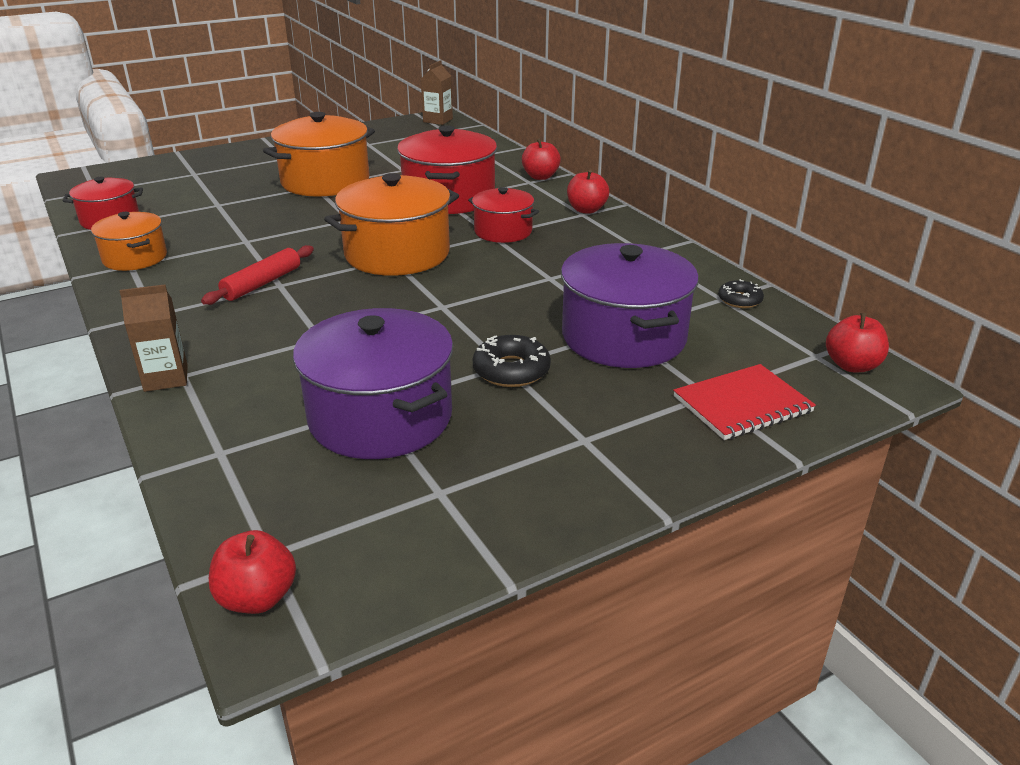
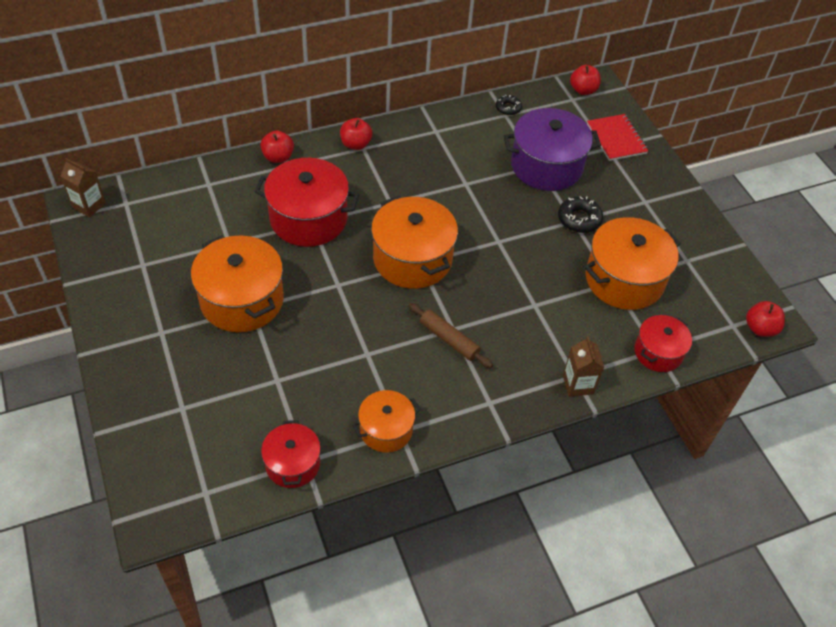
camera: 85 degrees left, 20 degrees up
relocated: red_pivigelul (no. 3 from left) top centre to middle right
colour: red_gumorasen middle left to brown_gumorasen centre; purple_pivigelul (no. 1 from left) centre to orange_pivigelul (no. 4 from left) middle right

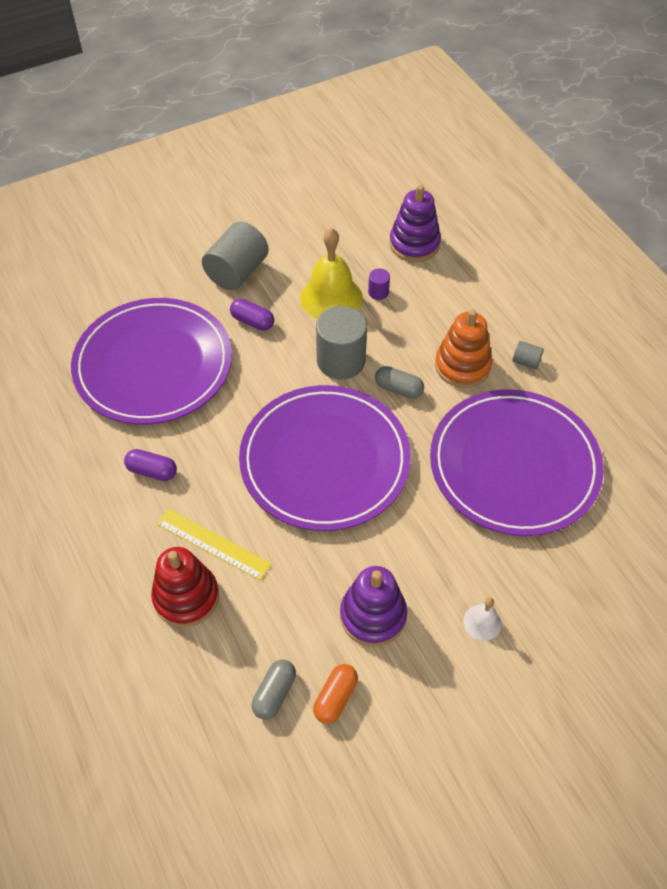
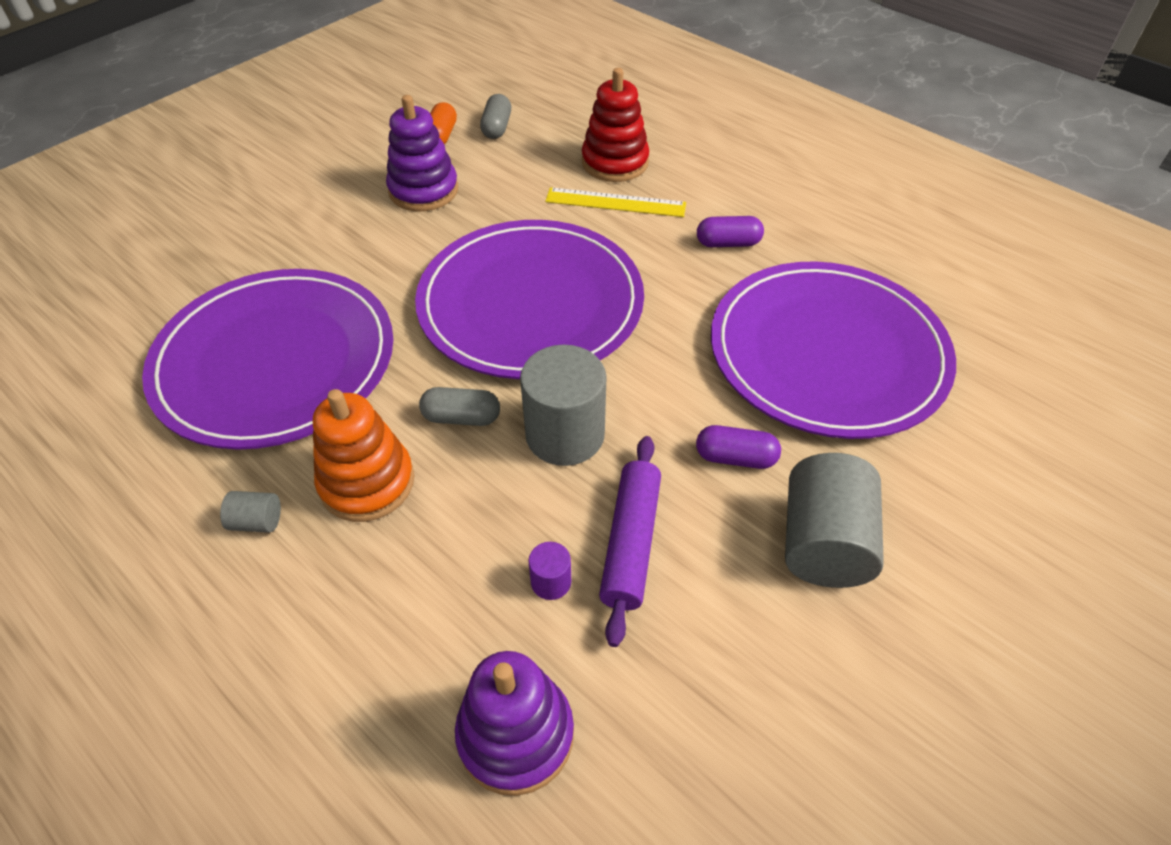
camera: 160 degrees right, 5 degrees down
missing: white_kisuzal bottom right
exchanged: yellow_kisuzal top centre to purple_gumorasen centre

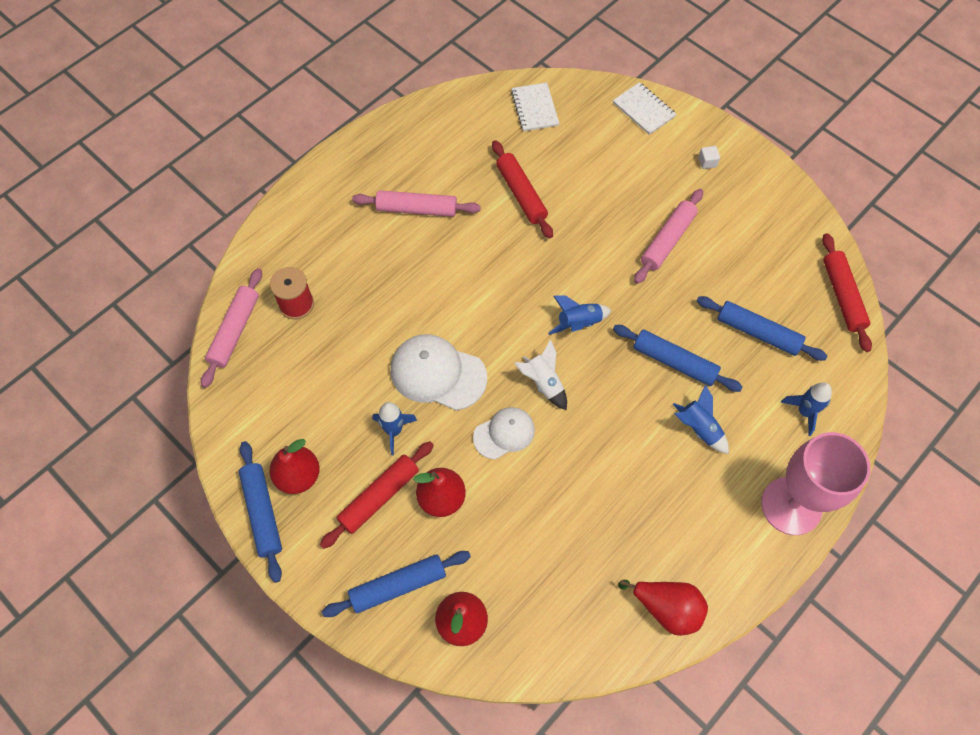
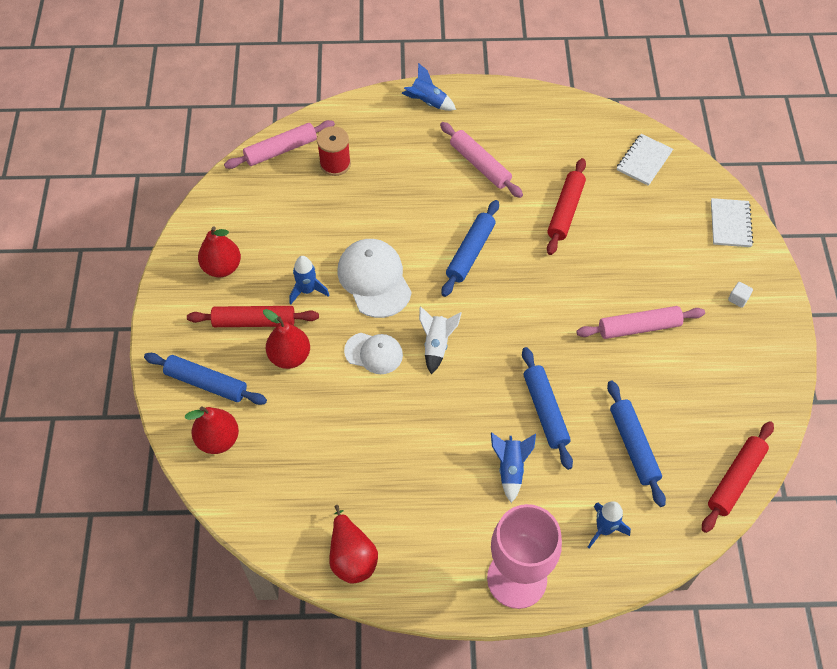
camera: 45 degrees right, 5 degrees down
relocated: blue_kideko (no. 2 from left) centre to top centre; blue_gumorasen (no. 1 from left in the first image) bottom left to blue_gumorasen (no. 2 from left) centre

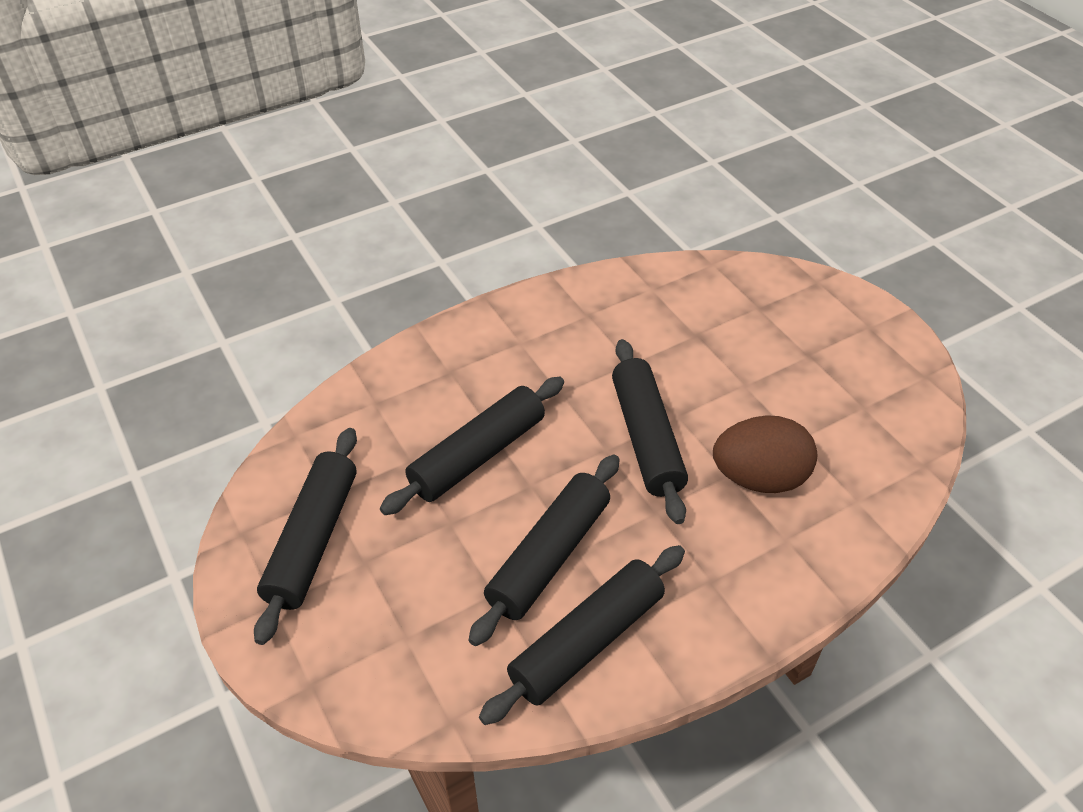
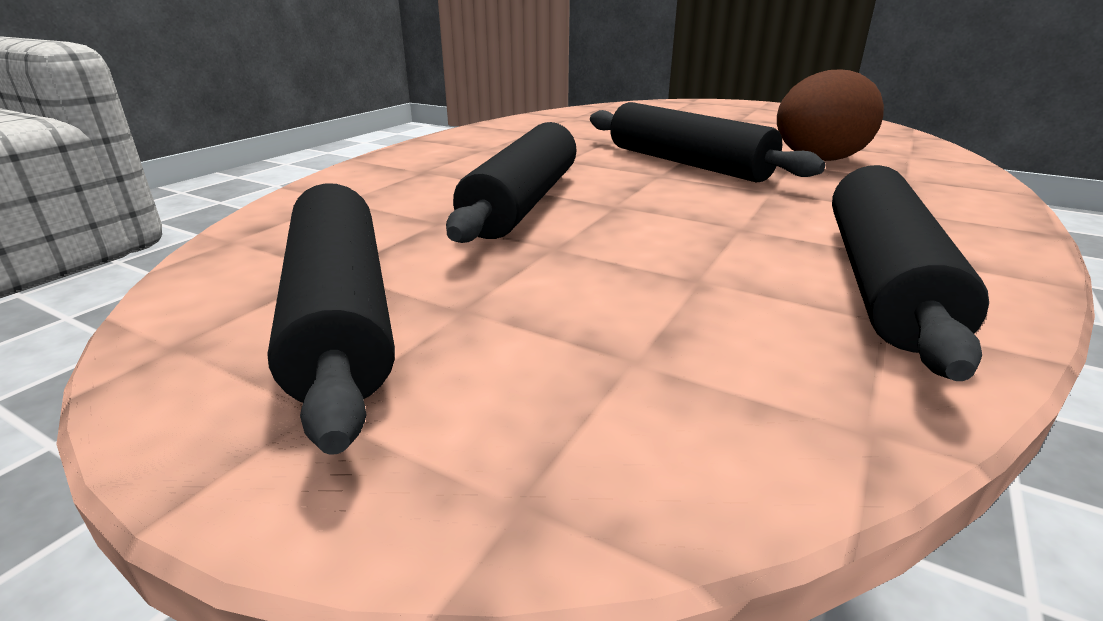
camera: 30 degrees left, 20 degrees down
missing: black_gumorasen (no. 3 from left) bottom centre

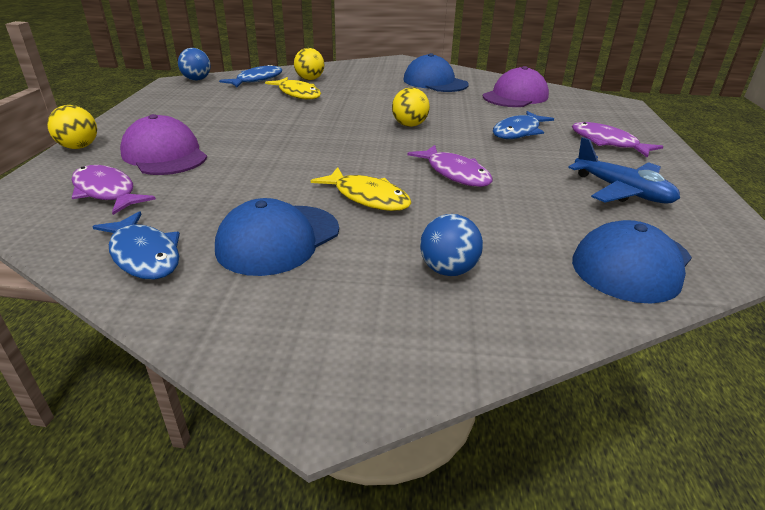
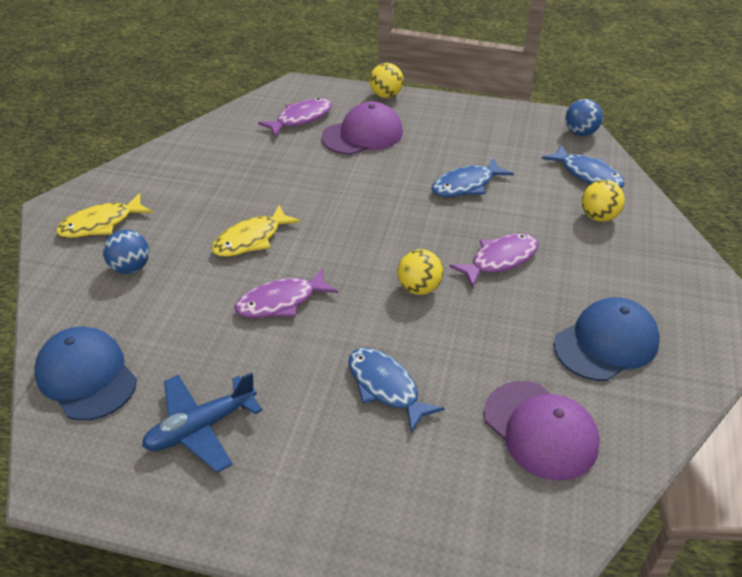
camera: 100 degrees right, 10 degrees up
missing: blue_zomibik (no. 1 from left) centre
relocated: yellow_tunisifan (no. 1 from left) top centre to middle left; blue_tunisifan (no. 1 from left in the first image) middle left to blue_tunisifan (no. 2 from left) top centre; purple_tunisifan (no. 3 from left) top right to centre

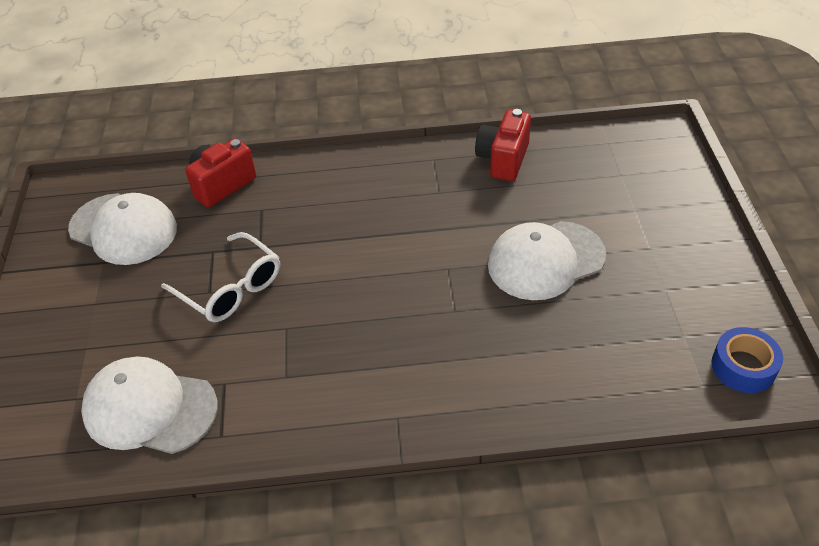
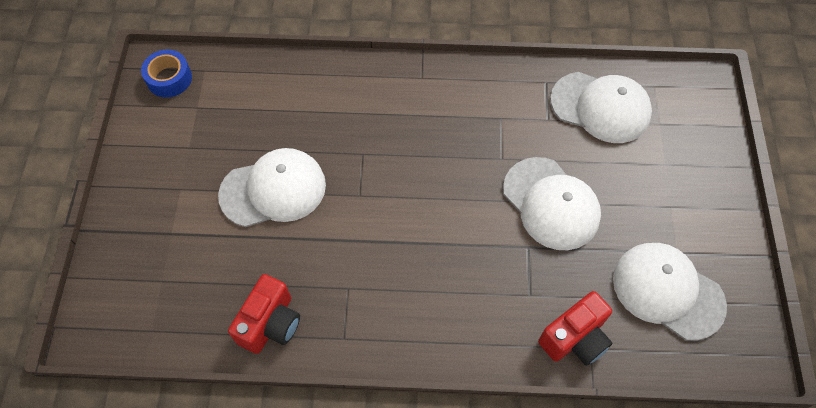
camera: 175 degrees left, 15 degrees up
exchanged: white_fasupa middle left to white_zomibik (no. 2 from left) middle right

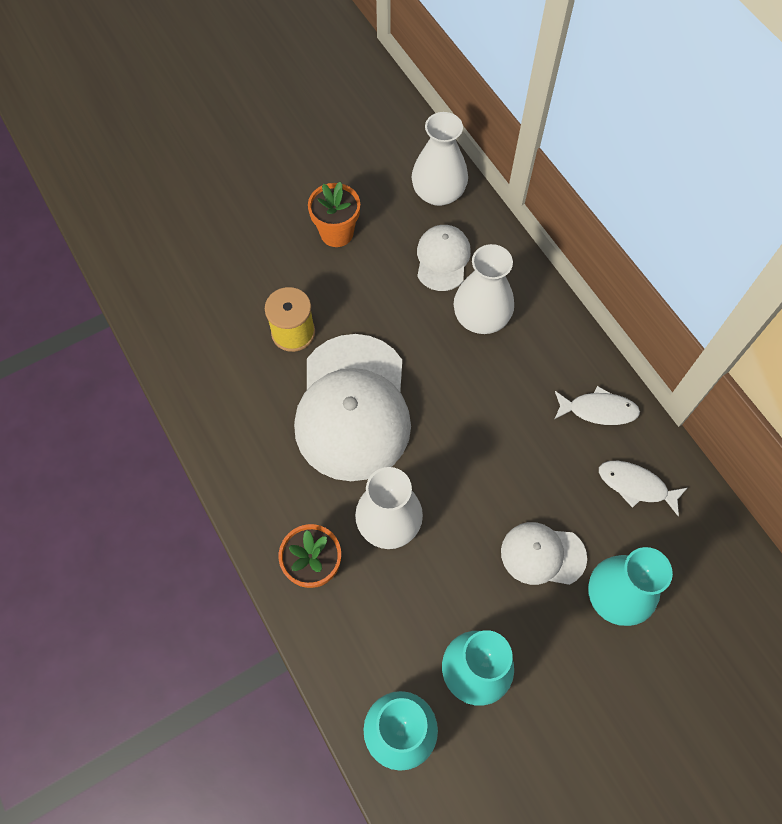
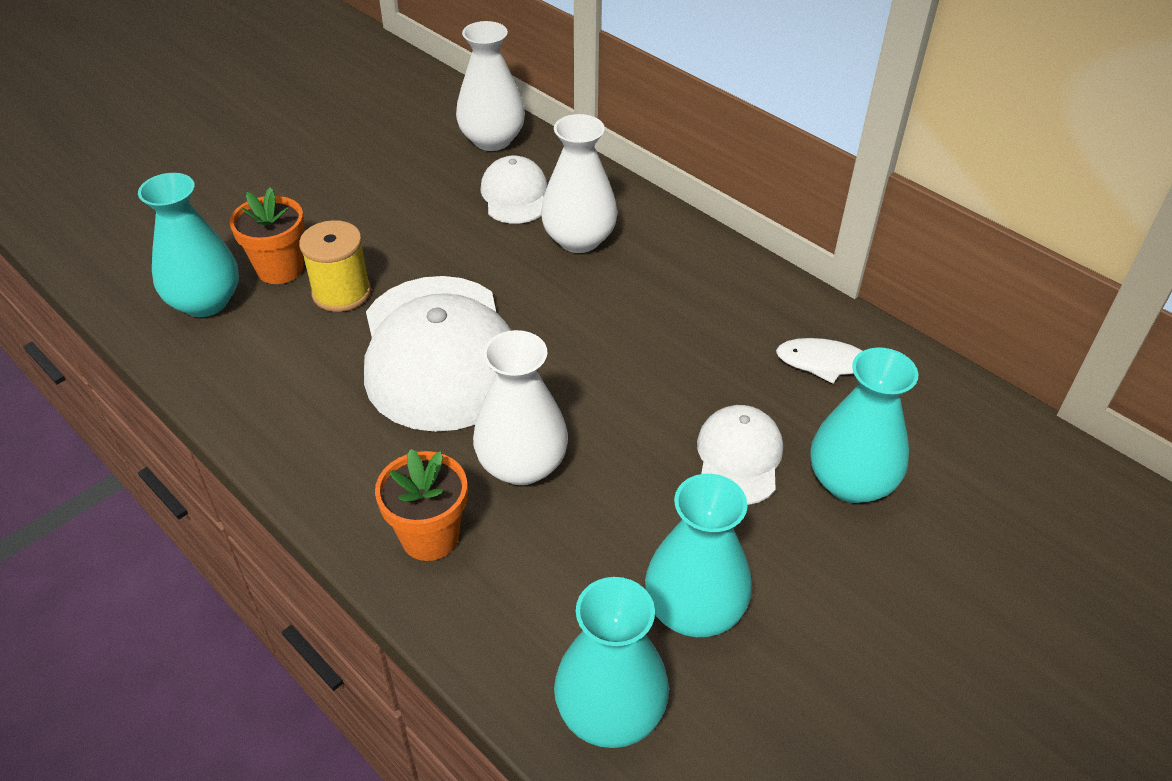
camera: 15 degrees left, 20 degrees down
missing: white_tunisifan (no. 1 from left) middle right
appeared: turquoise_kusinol (no. 1 from left) top left
relocated: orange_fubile (no. 2 from left in the first image) top centre to orange_fubile (no. 1 from left) top left
spun: white_zomibik (no. 3 from left) bottom right = centre 105 degrees clockwise

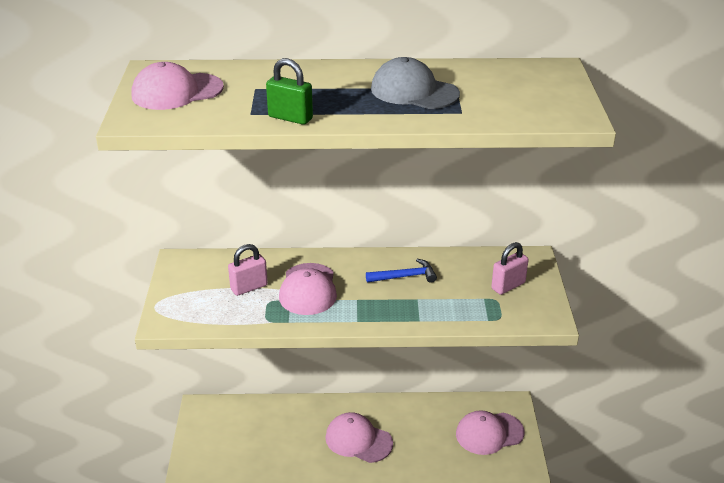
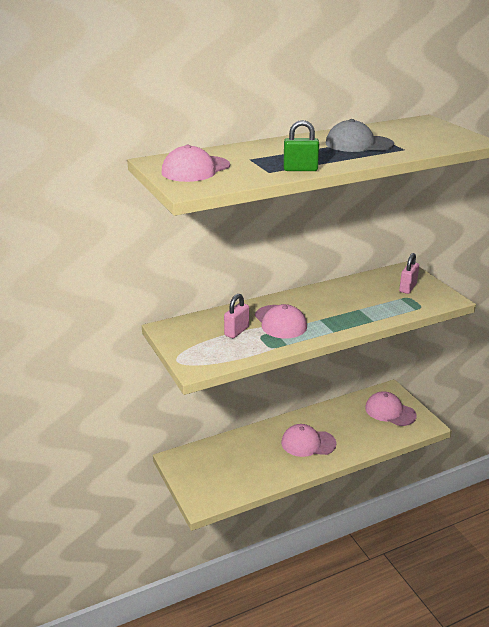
camera: 25 degrees left, 5 degrees down
missing: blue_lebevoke centre
spun: pink_zomibik (no. 4 from left) bottom right = middle right 75 degrees clockwise

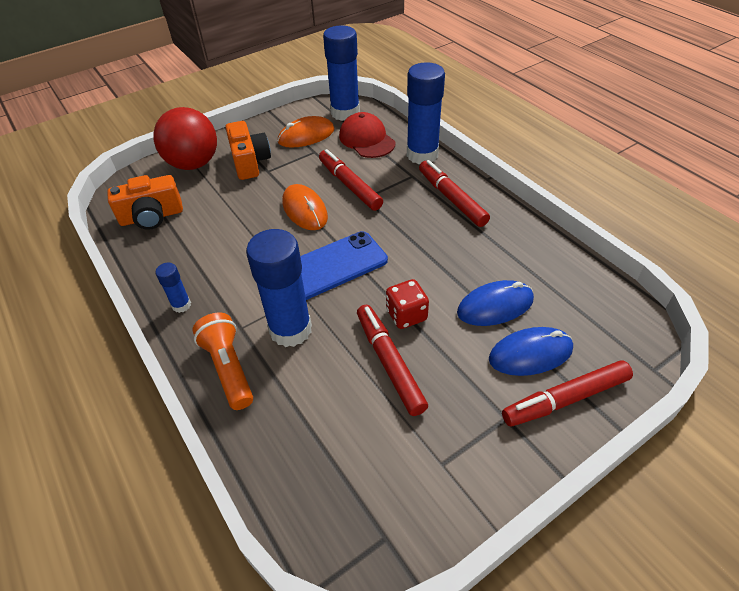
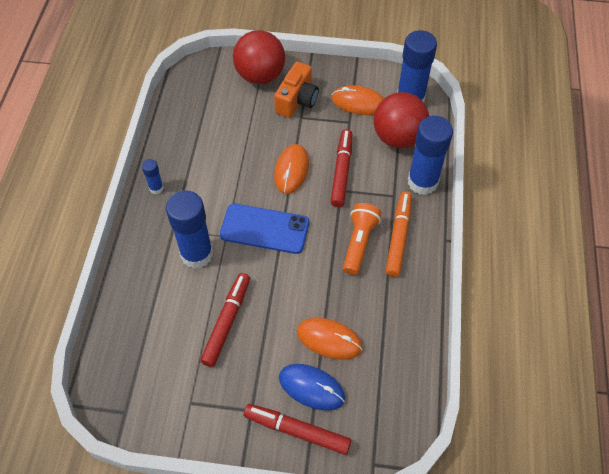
camera: 40 degrees right, 10 degrees up
missing: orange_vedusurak (no. 1 from left) middle left; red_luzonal centre
relocated: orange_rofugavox middle left to centre
exchanged: red_zomibik top centre to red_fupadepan (no. 2 from left) top centre
colour: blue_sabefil (no. 1 from left) middle right to orange_sabefil (no. 2 from left) bottom centre; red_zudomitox (no. 3 from left) top centre to orange_zudomitox centre

